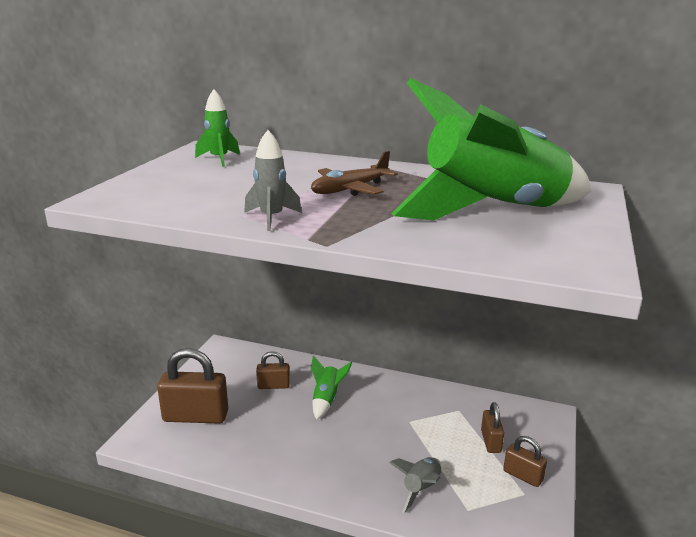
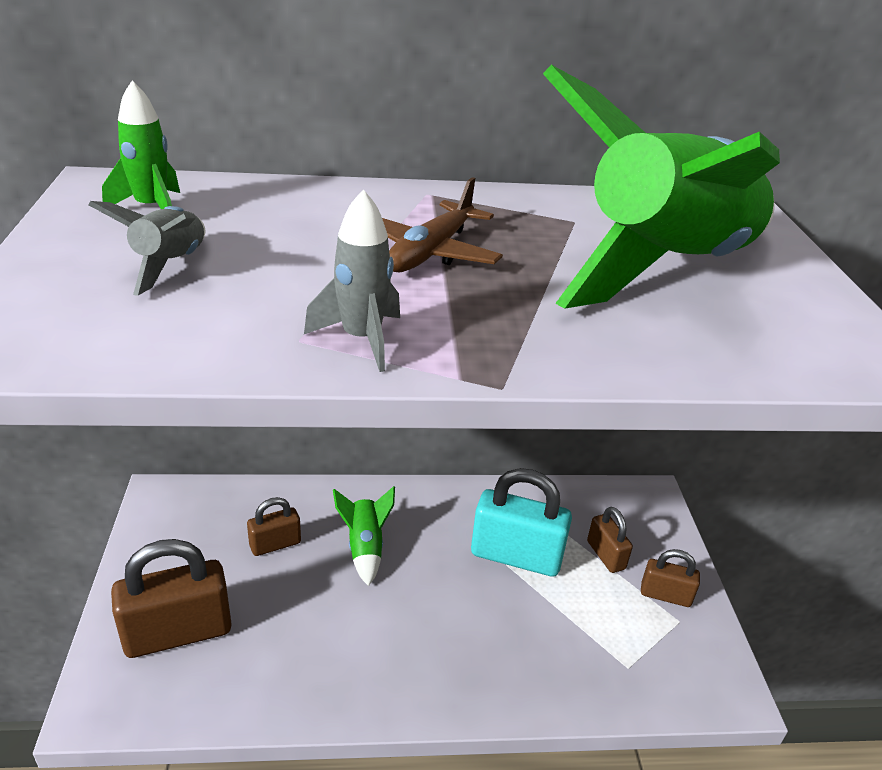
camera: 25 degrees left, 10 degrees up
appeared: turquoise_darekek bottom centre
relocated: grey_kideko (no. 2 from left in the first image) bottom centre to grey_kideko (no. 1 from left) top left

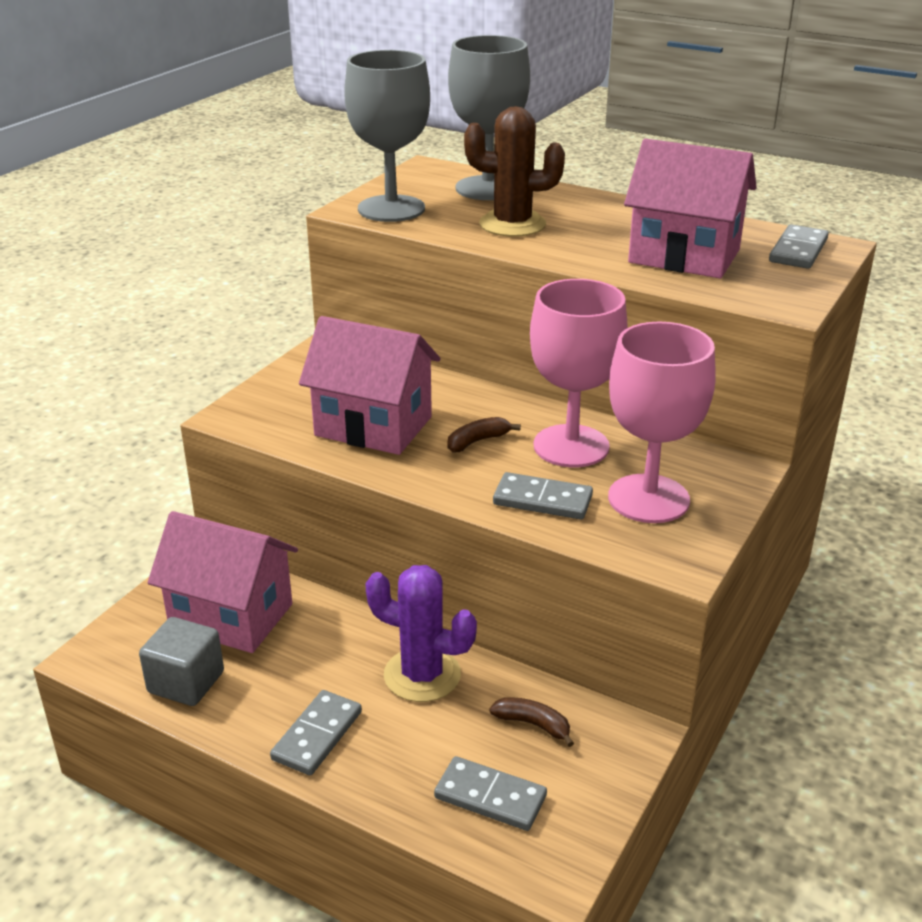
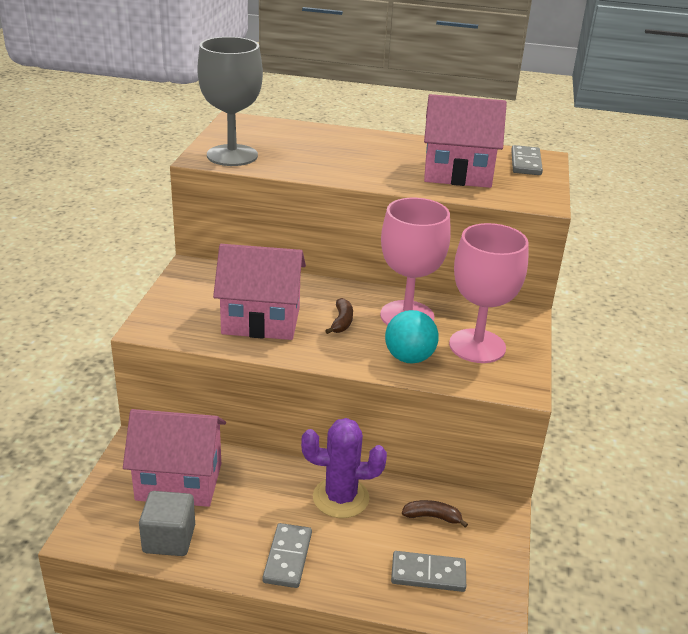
camera: 20 degrees left, 0 degrees up
missing: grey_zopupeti (no. 2 from left) top centre; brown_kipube top centre
exchanged: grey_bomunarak (no. 3 from left) centre to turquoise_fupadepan centre
spun: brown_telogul (no. 1 from left) centre = centre 150 degrees clockwise

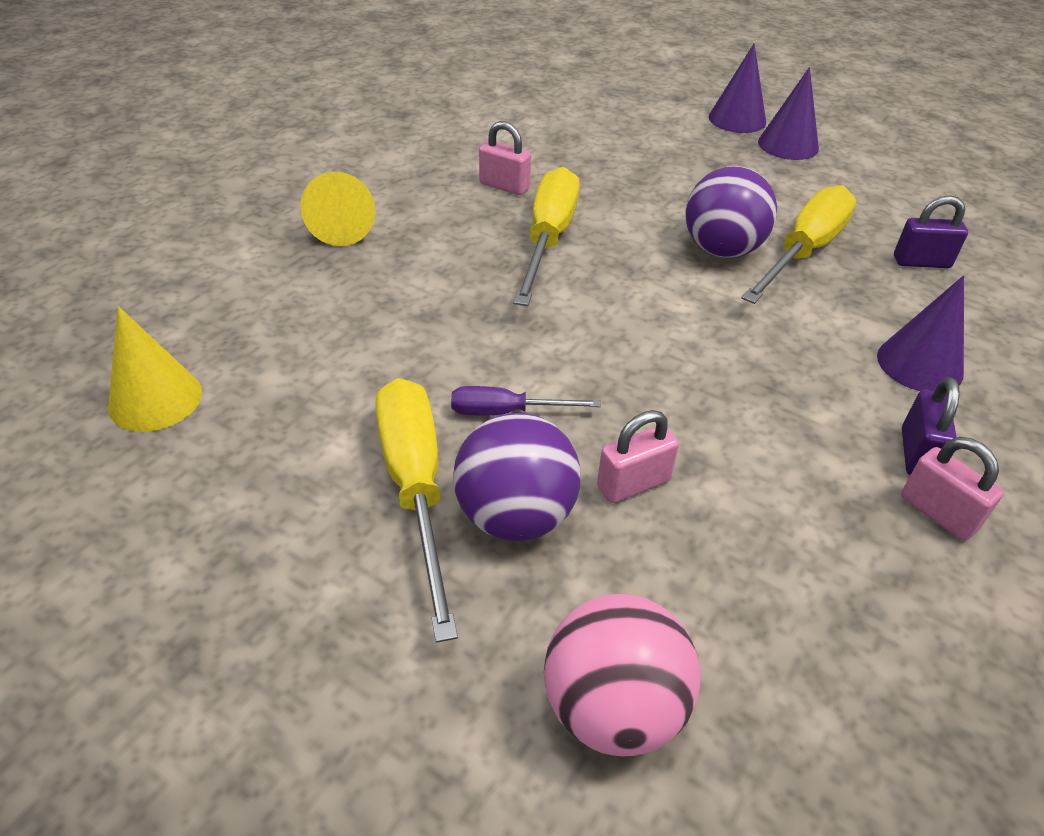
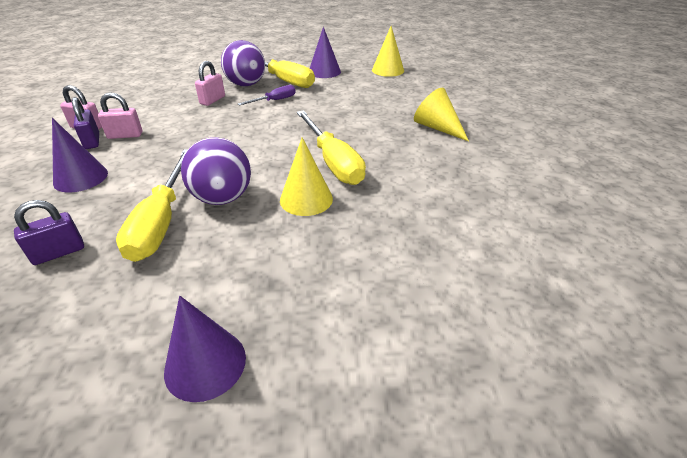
camera: 145 degrees right, 5 degrees down
missing: pink_fupadepan bottom centre
appeared: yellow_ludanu (no. 1 from left) centre
relocated: pink_darekek (no. 1 from left in the first image) top centre to pink_darekek (no. 2 from left) top left; purple_ludanu (no. 1 from left in the first image) top right to purple_ludanu (no. 3 from left) top centre

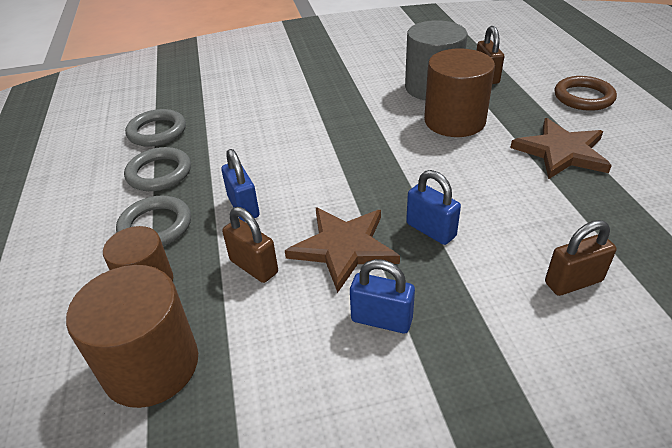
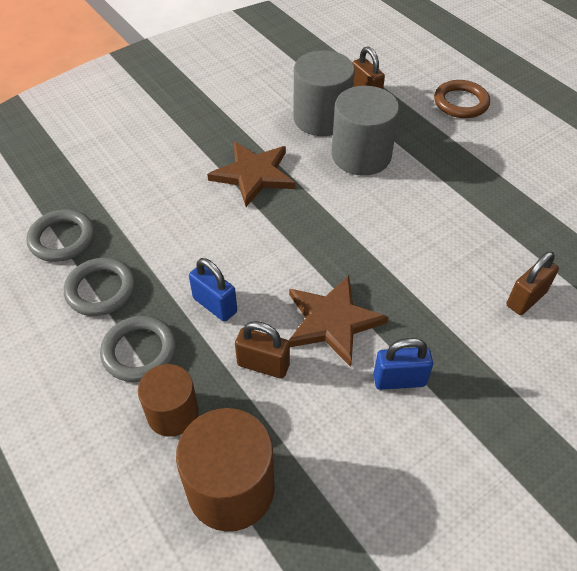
camera: 25 degrees left, 10 degrees up
missing: blue_darekek (no. 3 from left) centre
relocated: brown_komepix (no. 2 from left in the first image) top right to brown_komepix (no. 1 from left) top centre
colour: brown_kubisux (no. 3 from left) top right to grey_kubisux (no. 2 from left) top centre

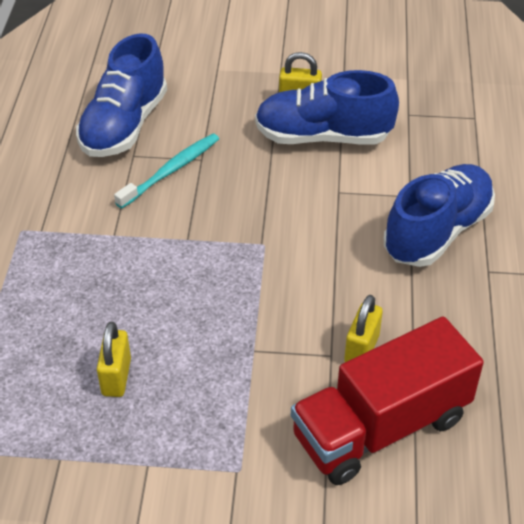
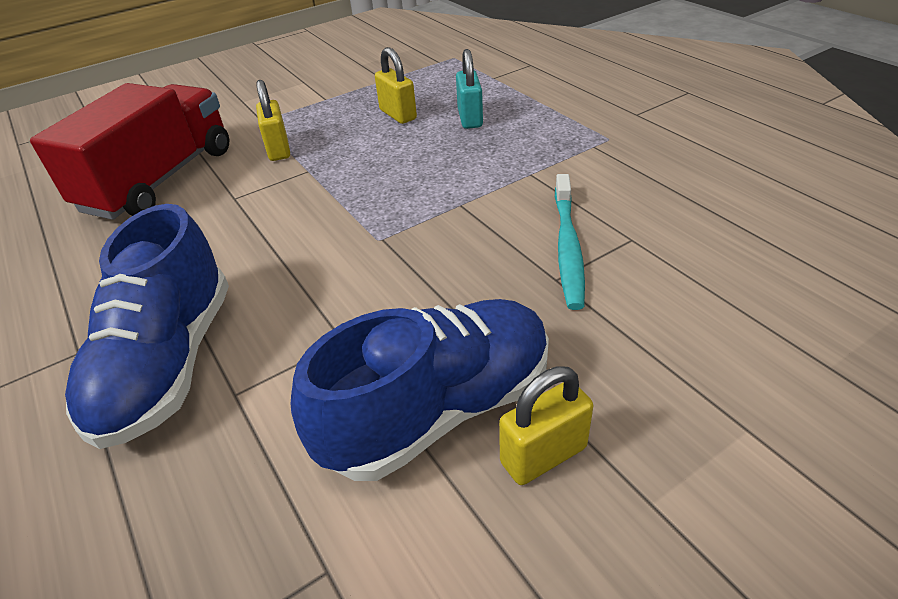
camera: 145 degrees right, 5 degrees down
missing: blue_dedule (no. 1 from left) top left
appeared: turquoise_darekek top centre
relocated: yellow_darekek (no. 3 from left in the first image) middle right to yellow_darekek (no. 1 from left) top left

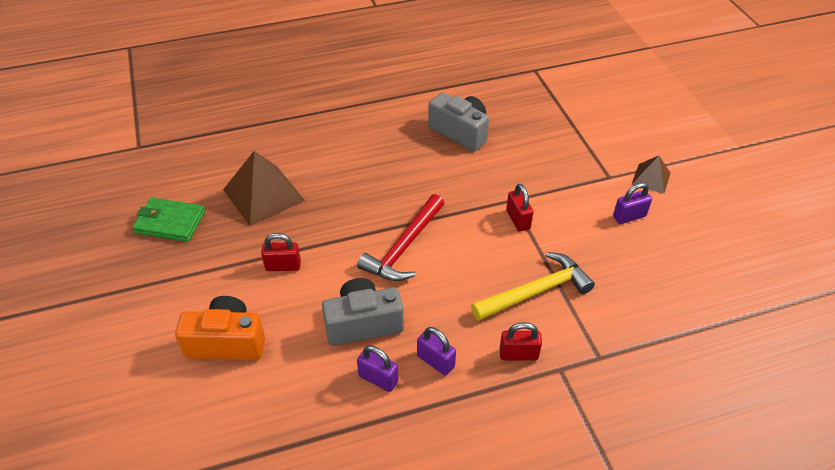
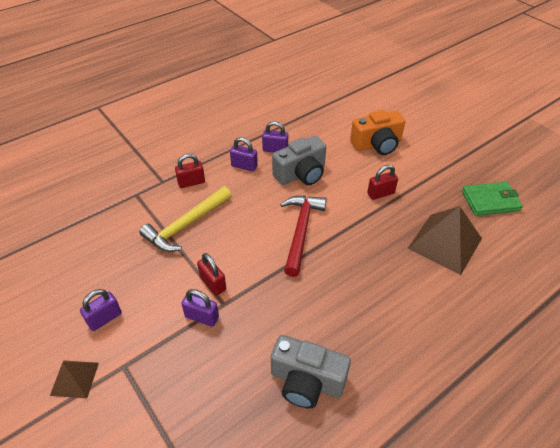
camera: 160 degrees right, 0 degrees up
appeared: purple_darekek (no. 2 from left) bottom centre

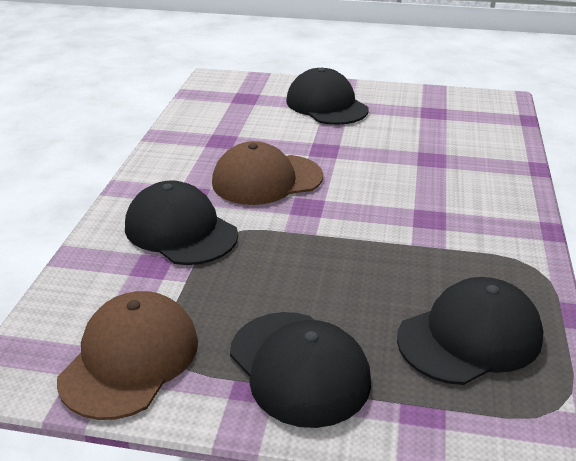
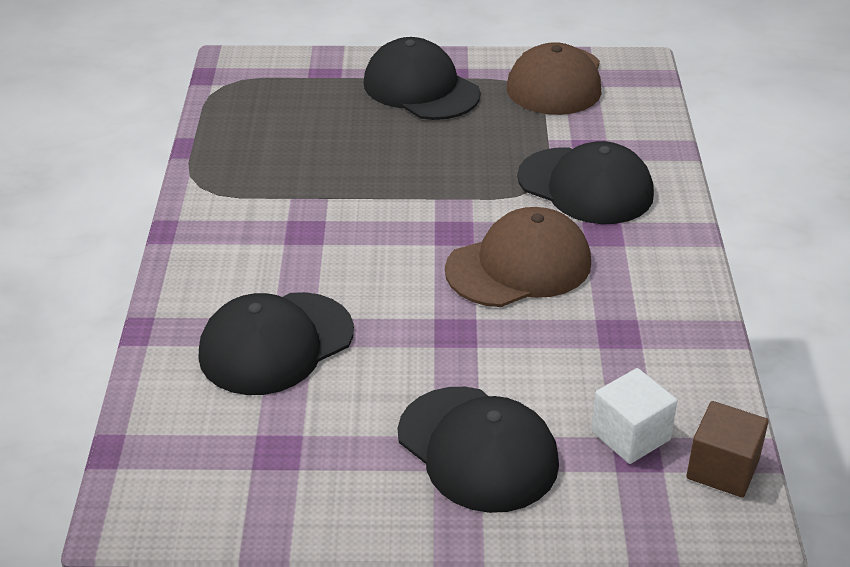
camera: 170 degrees right, 5 degrees up
appeared: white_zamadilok bottom right; brown_zamadilok bottom right
relocated: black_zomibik (no. 4 from left in the first image) bottom right to black_zomibik (no. 1 from left) middle left

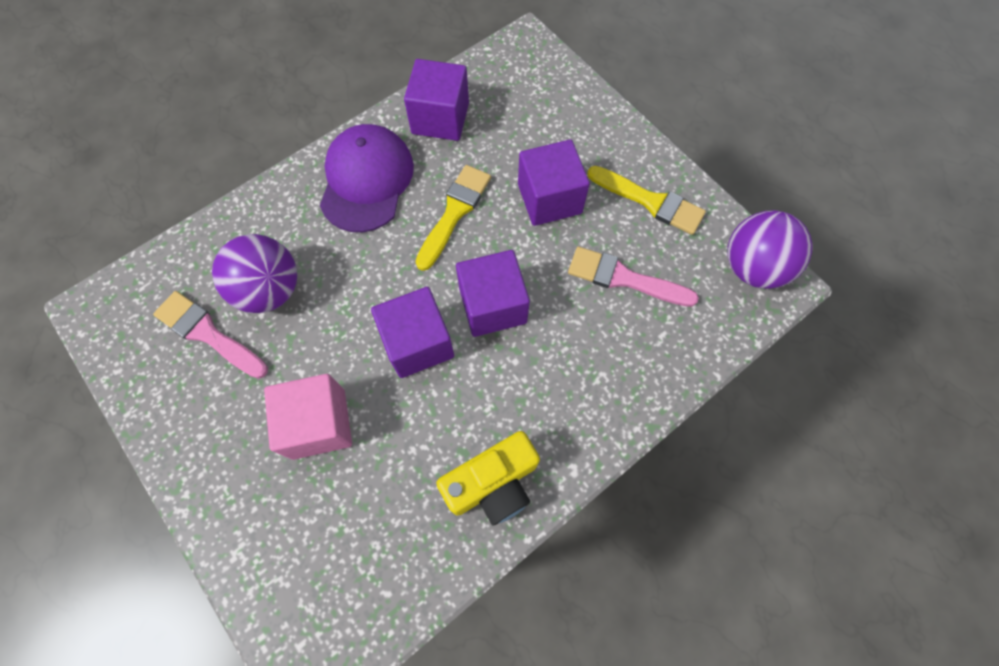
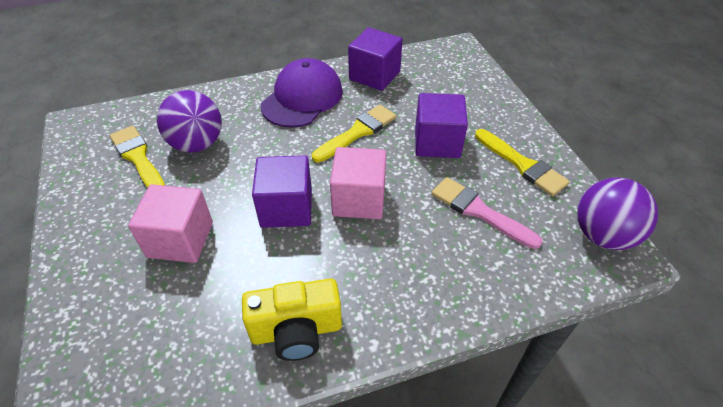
camera: 20 degrees right, 20 degrees down
colour: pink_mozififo (no. 1 from left) middle left to yellow_mozififo (no. 1 from left) middle left; purple_zamadilok (no. 3 from left) centre to pink_zamadilok (no. 2 from left) centre

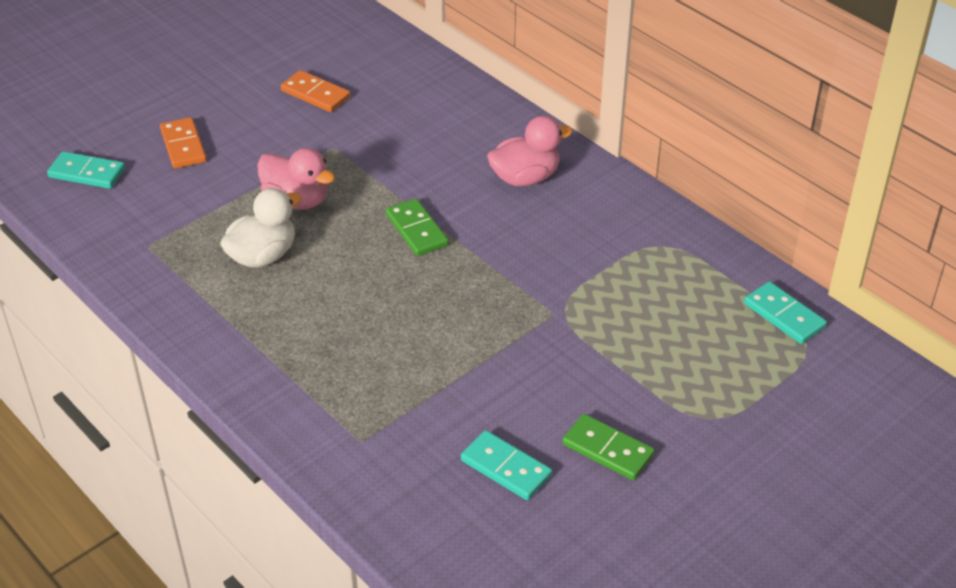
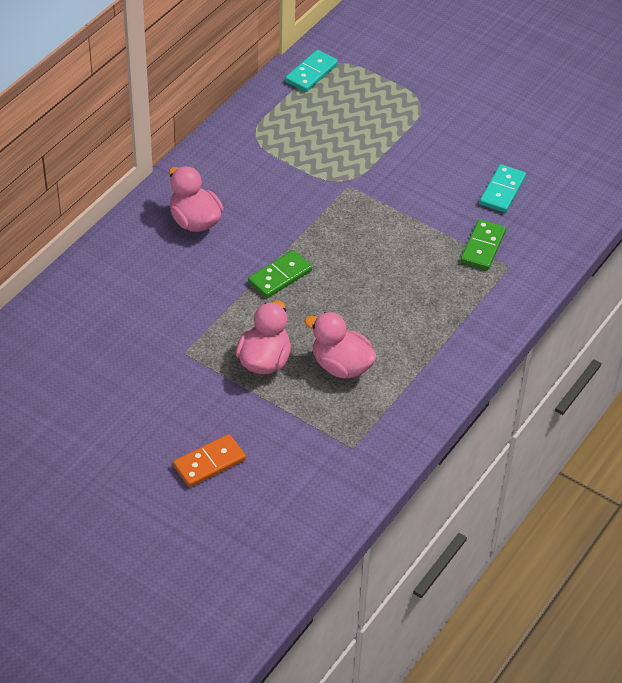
camera: 105 degrees left, 5 degrees up
missing: turquoise_bomunarak (no. 1 from left) top left; orange_bomunarak (no. 2 from left) top left
relocated: green_bomunarak (no. 2 from left) bottom centre to middle right
colour: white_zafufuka middle left to pink_zafufuka (no. 3 from left) centre

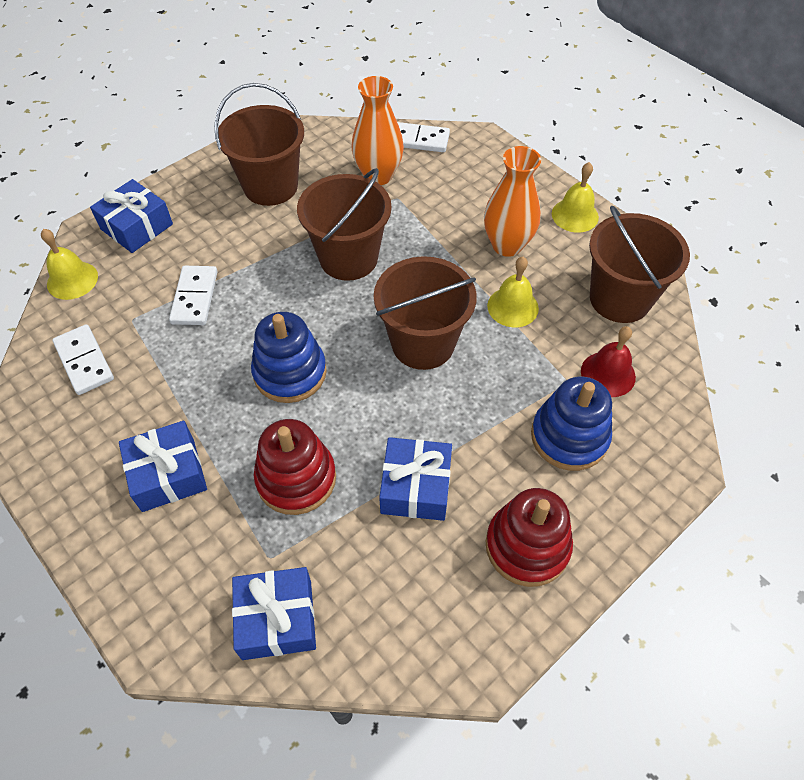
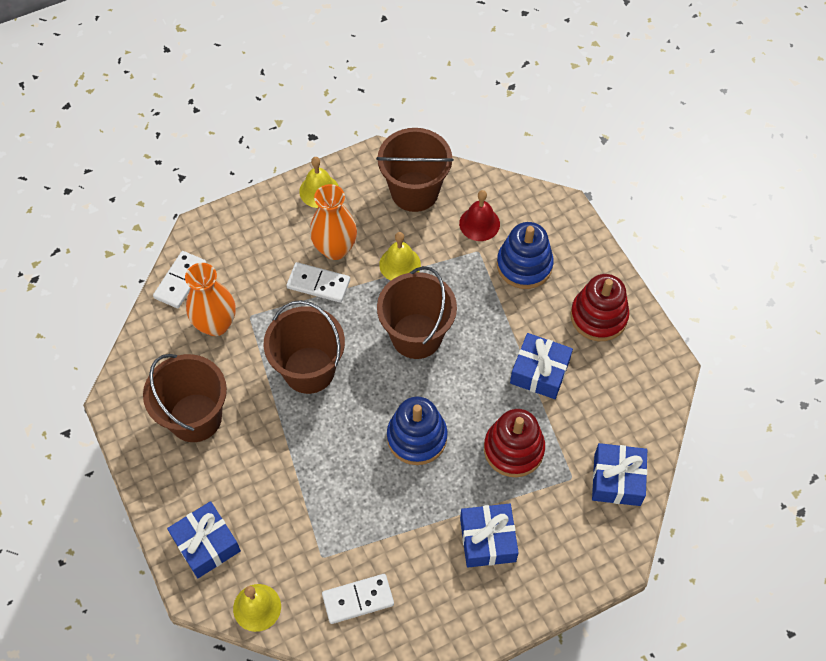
camera: 75 degrees left, 5 degrees up
relocated: white_bomunarak (no. 2 from left) middle left to centre

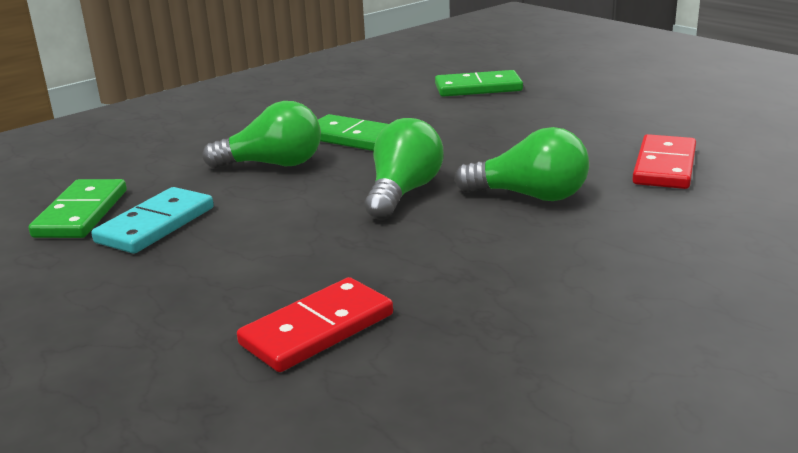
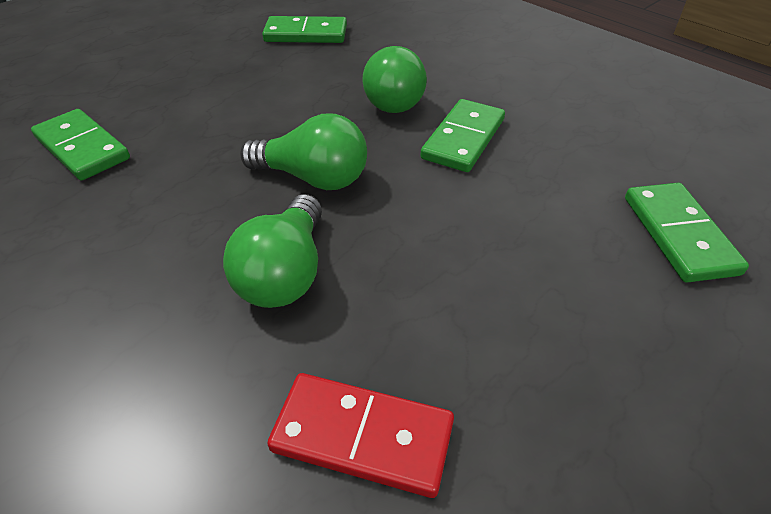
camera: 85 degrees right, 20 degrees up
missing: turquoise_bomunarak middle left
colour: red_bomunarak (no. 1 from left) bottom centre to green_bomunarak (no. 1 from left) top left

